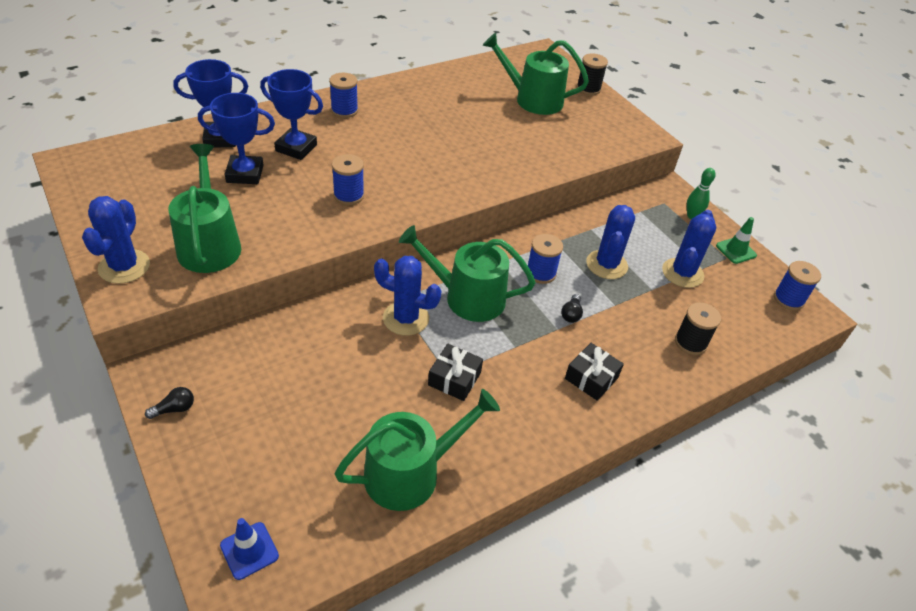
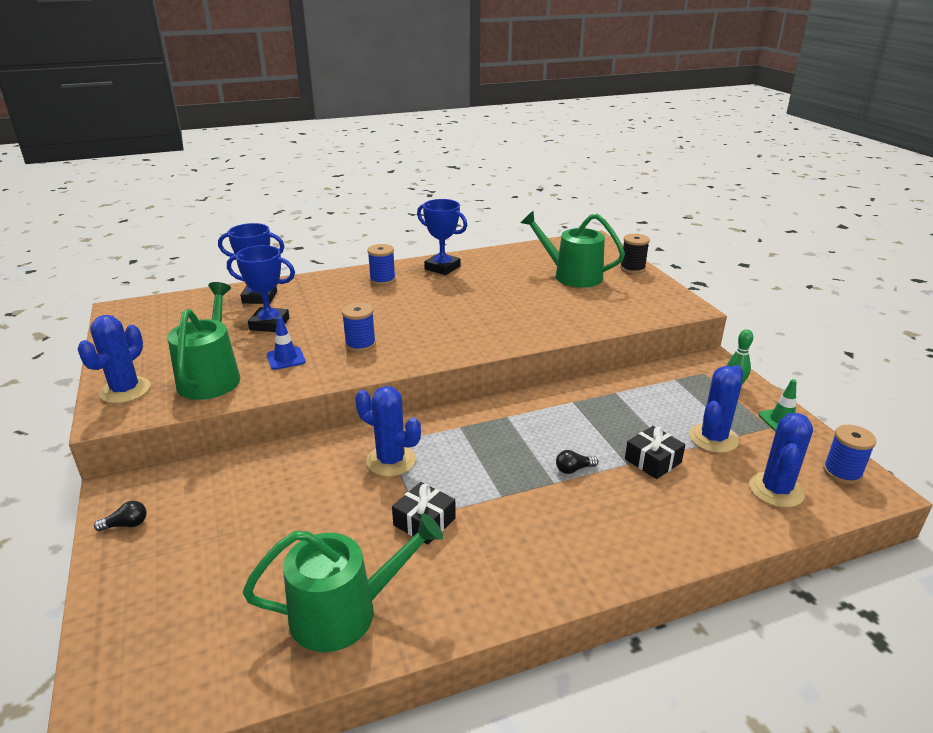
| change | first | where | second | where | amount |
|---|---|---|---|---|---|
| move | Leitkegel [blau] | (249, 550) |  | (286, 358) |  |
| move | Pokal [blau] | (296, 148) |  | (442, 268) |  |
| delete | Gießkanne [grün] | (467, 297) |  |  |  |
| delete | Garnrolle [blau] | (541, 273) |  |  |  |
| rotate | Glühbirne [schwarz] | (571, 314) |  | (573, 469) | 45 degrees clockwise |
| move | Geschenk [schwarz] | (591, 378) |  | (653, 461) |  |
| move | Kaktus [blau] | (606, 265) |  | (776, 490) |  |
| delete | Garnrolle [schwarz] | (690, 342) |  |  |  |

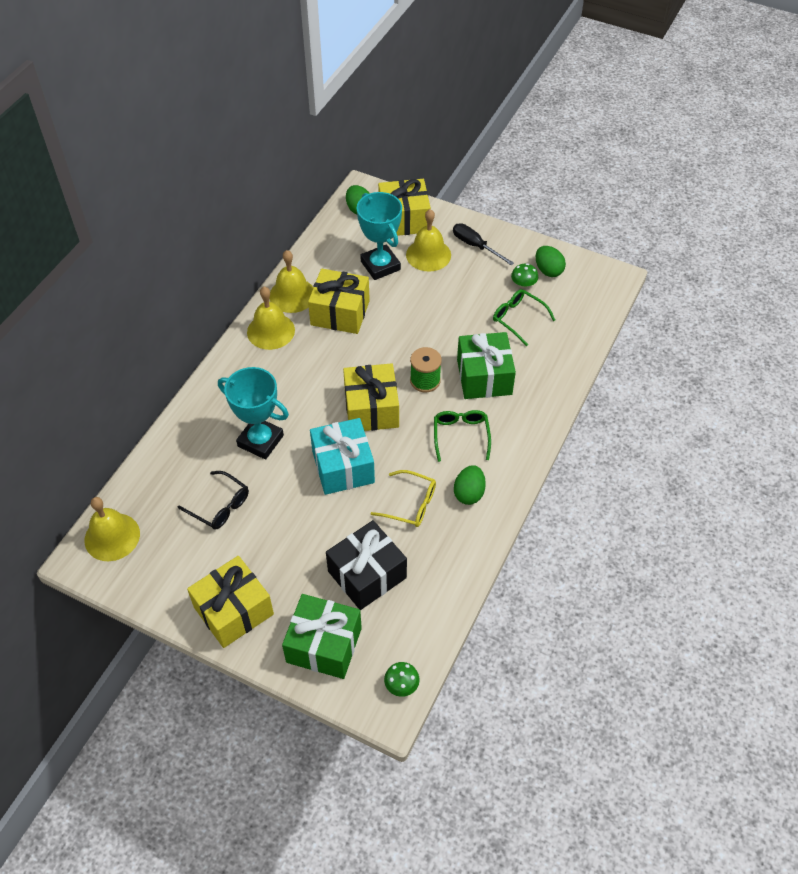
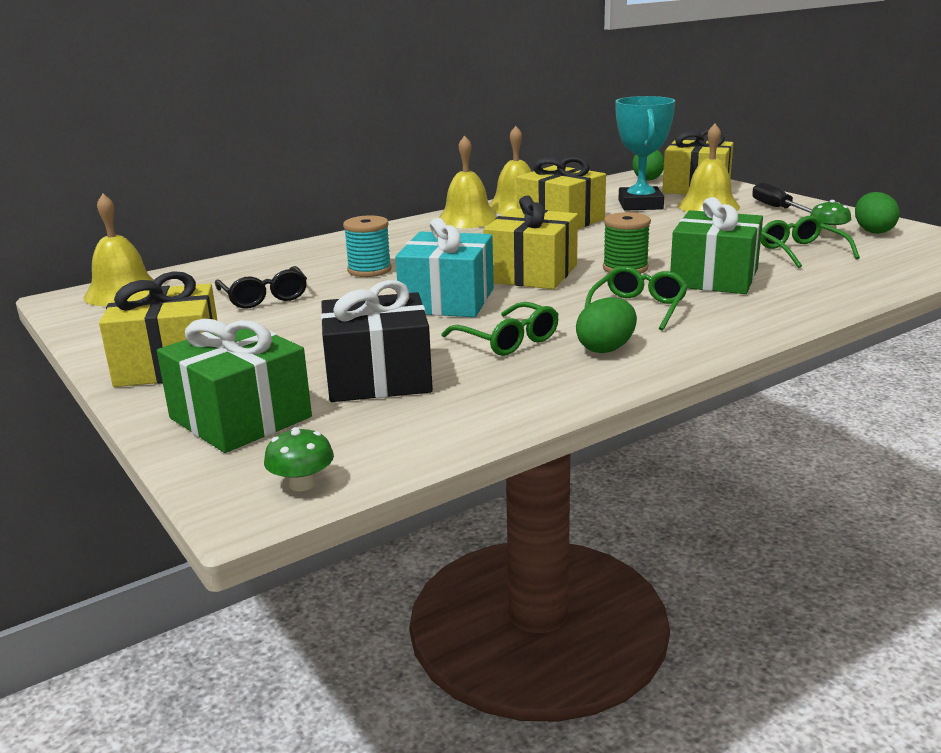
| change | first | where | second | where | amount |
|---|---|---|---|---|---|
| replace | Pokal [türkis] | (260, 441) | Garnrolle [türkis] | (369, 270) |  |
| recolor | Brille [gelb] | (410, 504) | Brille [grün] | (508, 340) |  |

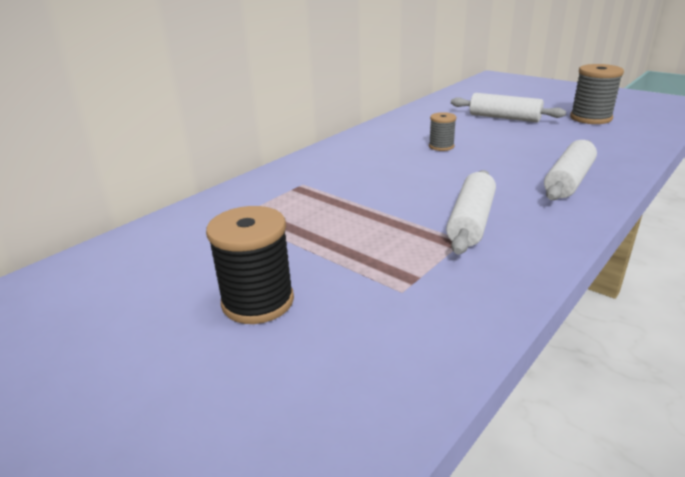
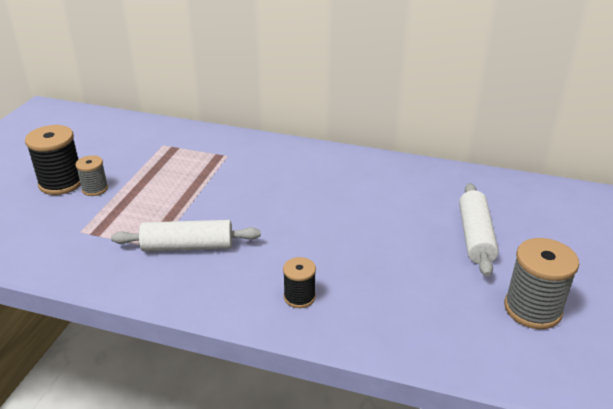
| change | first | where | second | where | amount |
|---|---|---|---|---|---|
| move | Garnrolle [grau] | (441, 146) |  | (95, 189) |  |
| replace | Nudelholz [weiß] | (568, 181) | Garnrolle [schwarz] | (299, 297) |  |

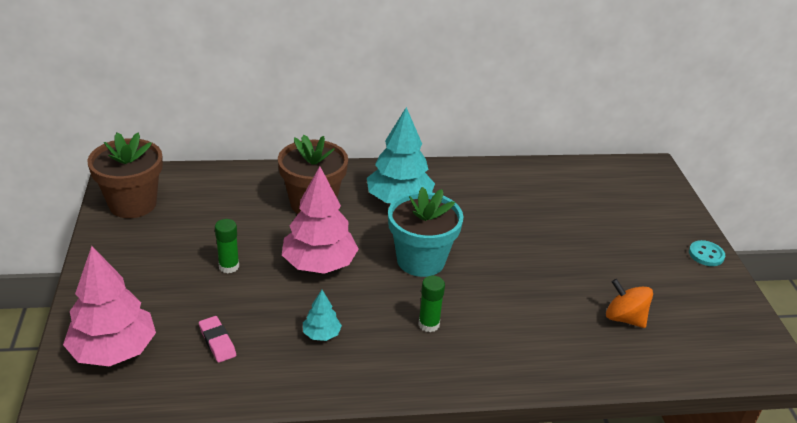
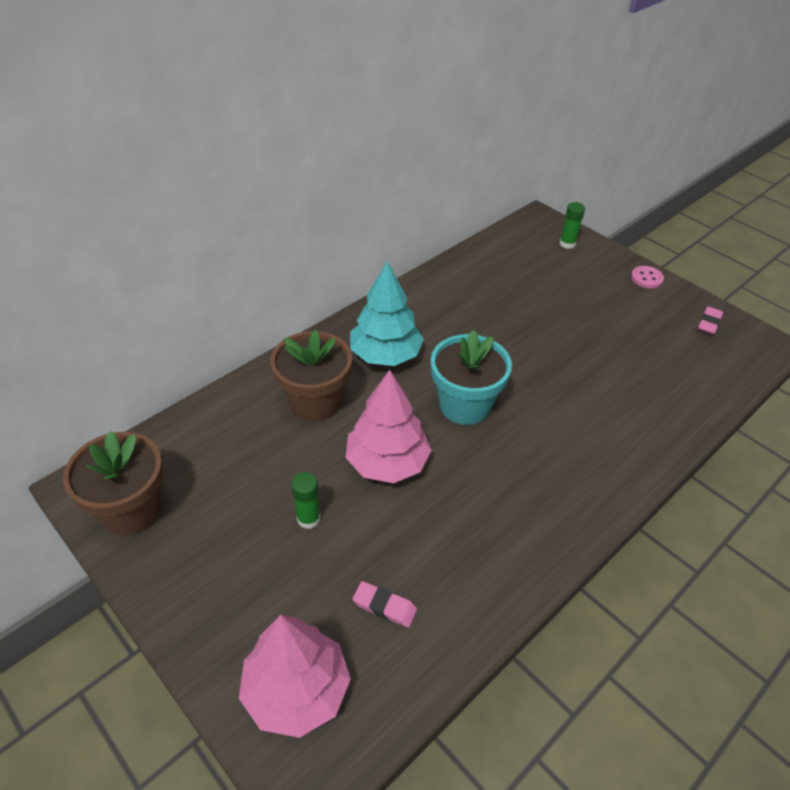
| change | first | where | second | where | amount |
|---|---|---|---|---|---|
| delete | Baum [türkis] | (321, 334) |  |  |  |
| move | Klebestift [grün] | (429, 324) |  | (567, 243) |  |
| delete | Kreisel [orange] | (624, 318) |  |  |  |
| recolor | Knopf [türkis] | (706, 254) | Knopf [rosa] | (646, 278) |  |
| insert |  |  | Radiergummi [rosa] | (709, 323) |  |

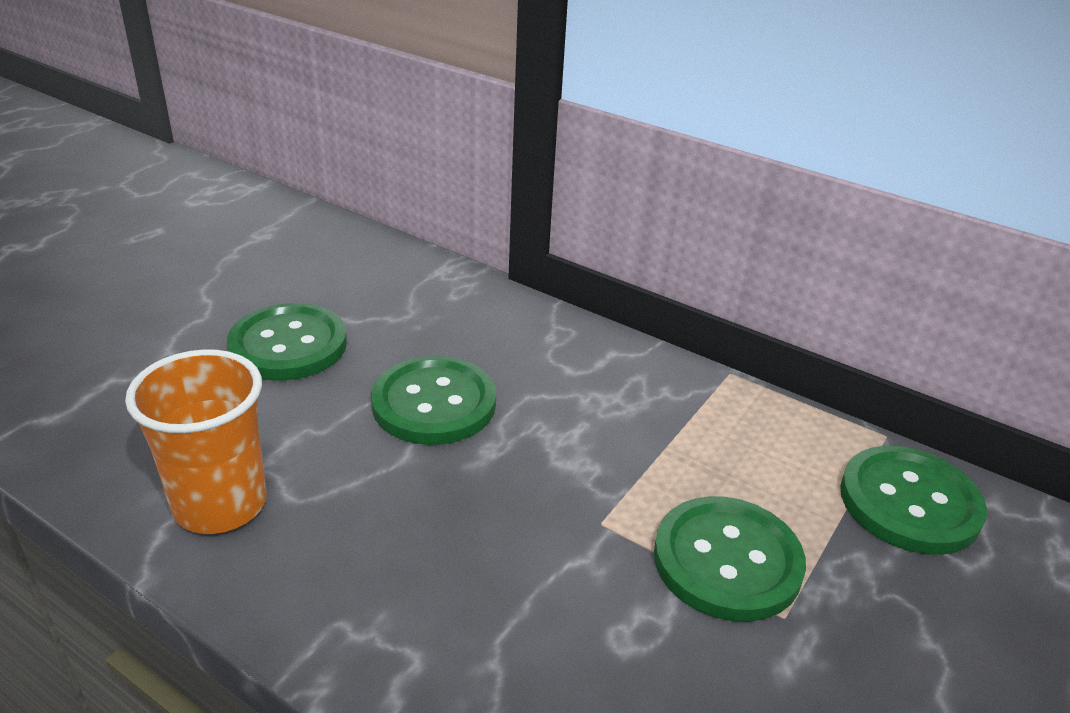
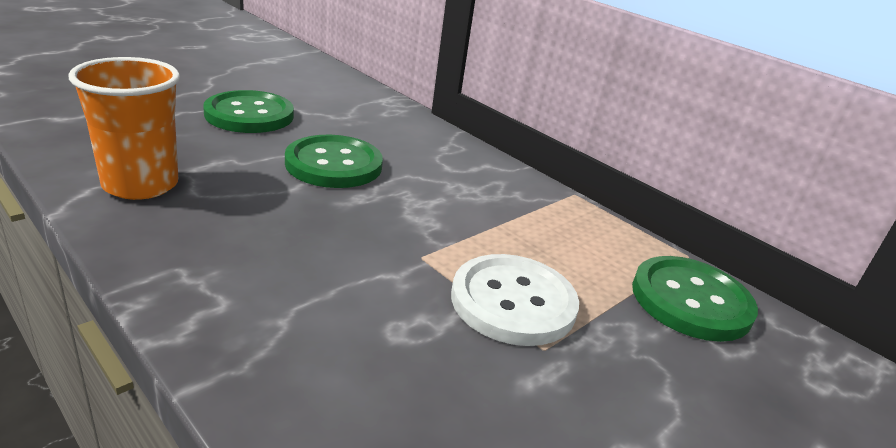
| change | first | where | second | where | amount |
|---|---|---|---|---|---|
| recolor | Knopf [grün] | (727, 561) | Knopf [weiß] | (513, 302) |  |

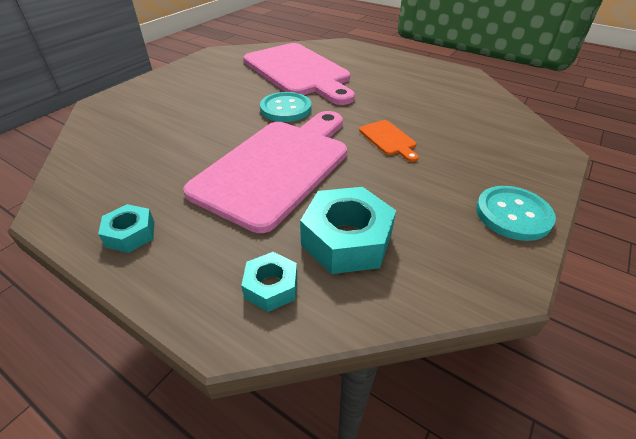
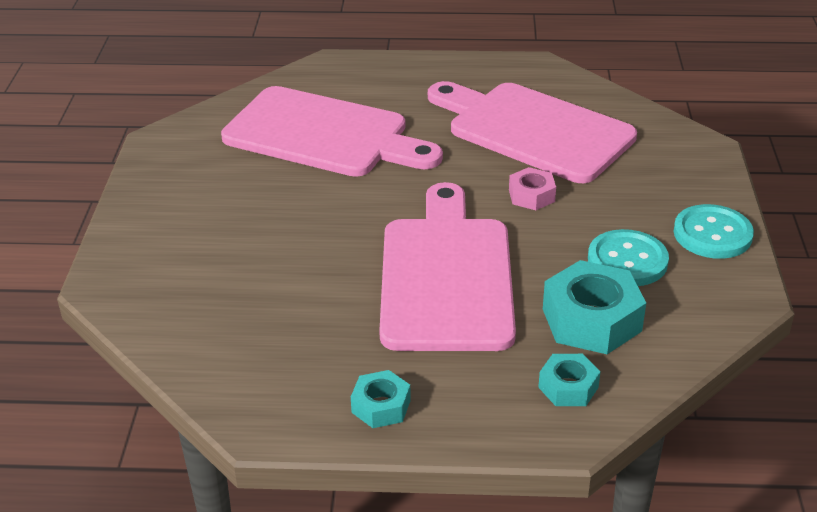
| change | first | where | second | where | amount |
|---|---|---|---|---|---|
| move | Knopf [türkis] | (286, 109) |  | (627, 261) |  |
| replace | Schneidebrett [orange] | (388, 139) | Sechskantmutter [rosa] | (531, 195) |  |
| insert |  |  | Schneidebrett [rosa] | (533, 130) |  |

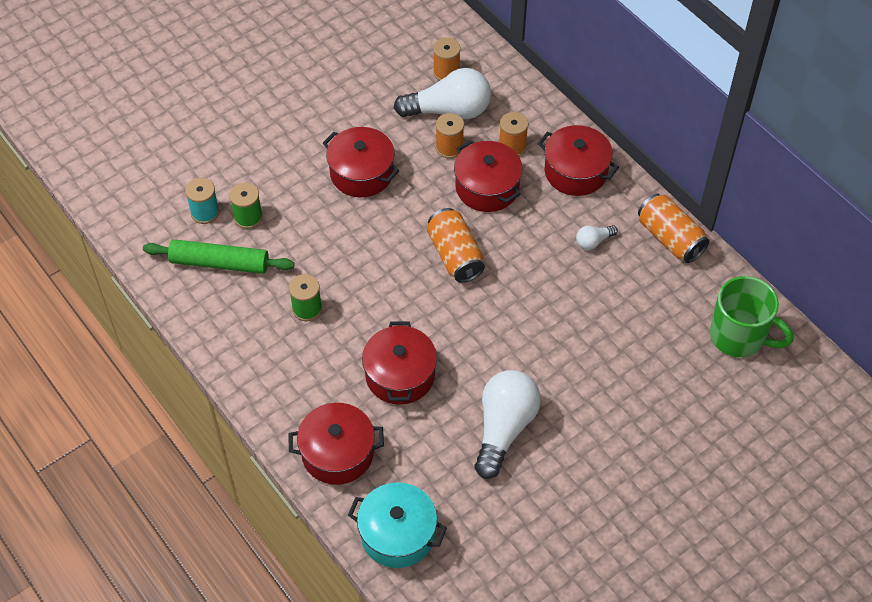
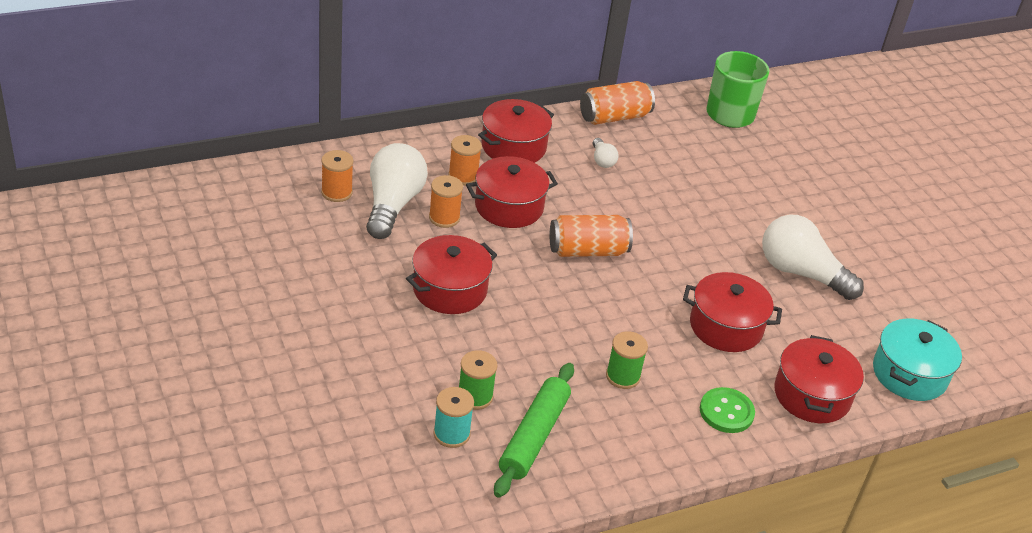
| change | first | where | second | where | amount |
|---|---|---|---|---|---|
| insert |  |  | Knopf [grün] | (726, 412) |  |

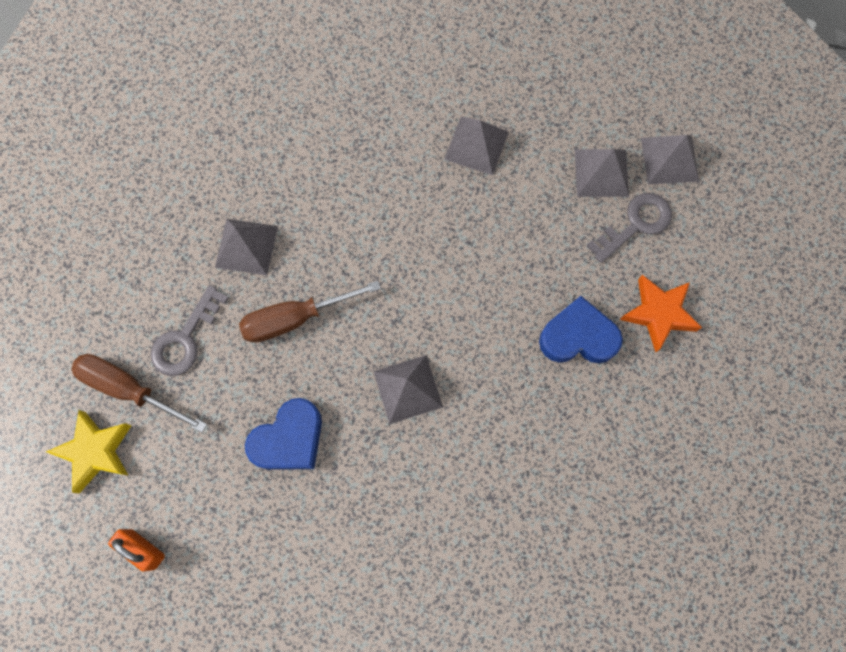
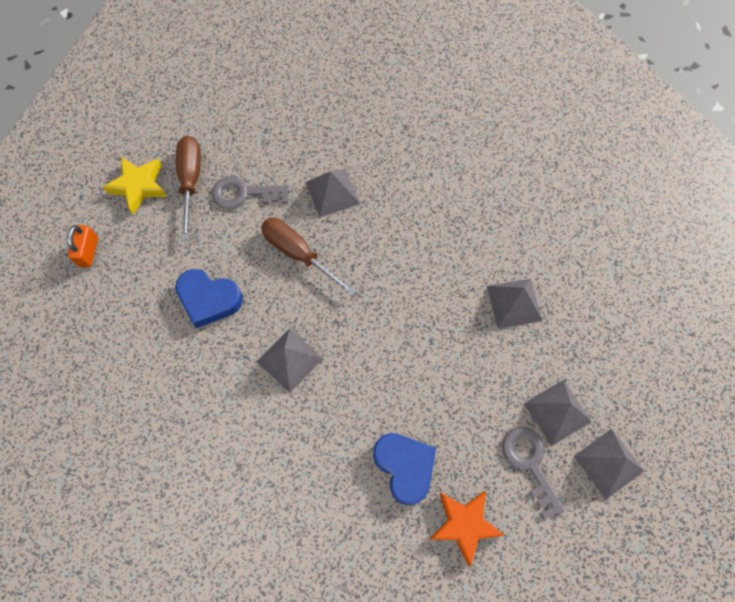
| change | first | where | second | where | amount |
|---|---|---|---|---|---|
| rotate | Schlüssel [grau] | (635, 224) |  | (530, 464) | 135 degrees counterclockwise |

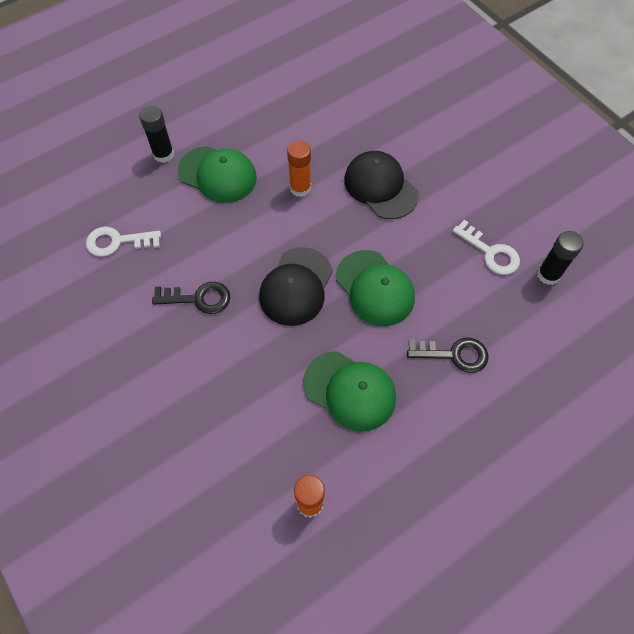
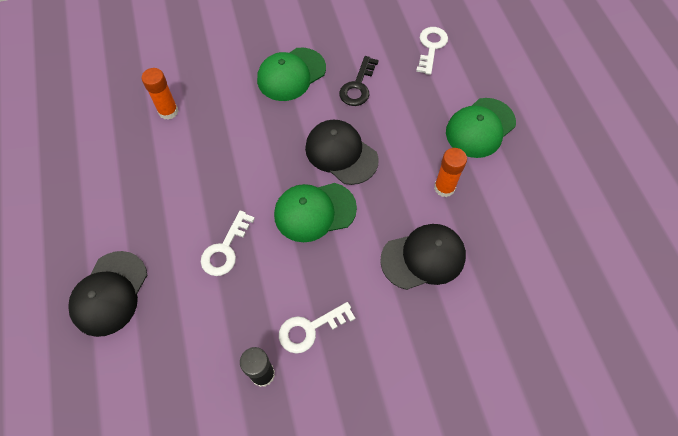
| change | first | where | second | where | amount |
|---|---|---|---|---|---|
| delete | Klebestift [schwarz] | (163, 154) |  |  |  |
| move | Kappe [grün] | (350, 391) |  | (291, 74) |  |
| recolor | Schlüssel [schwarz] | (454, 354) | Schlüssel [weiß] | (225, 249) |  |
| insert |  |  | Kappe [schwarz] | (109, 293) |  |

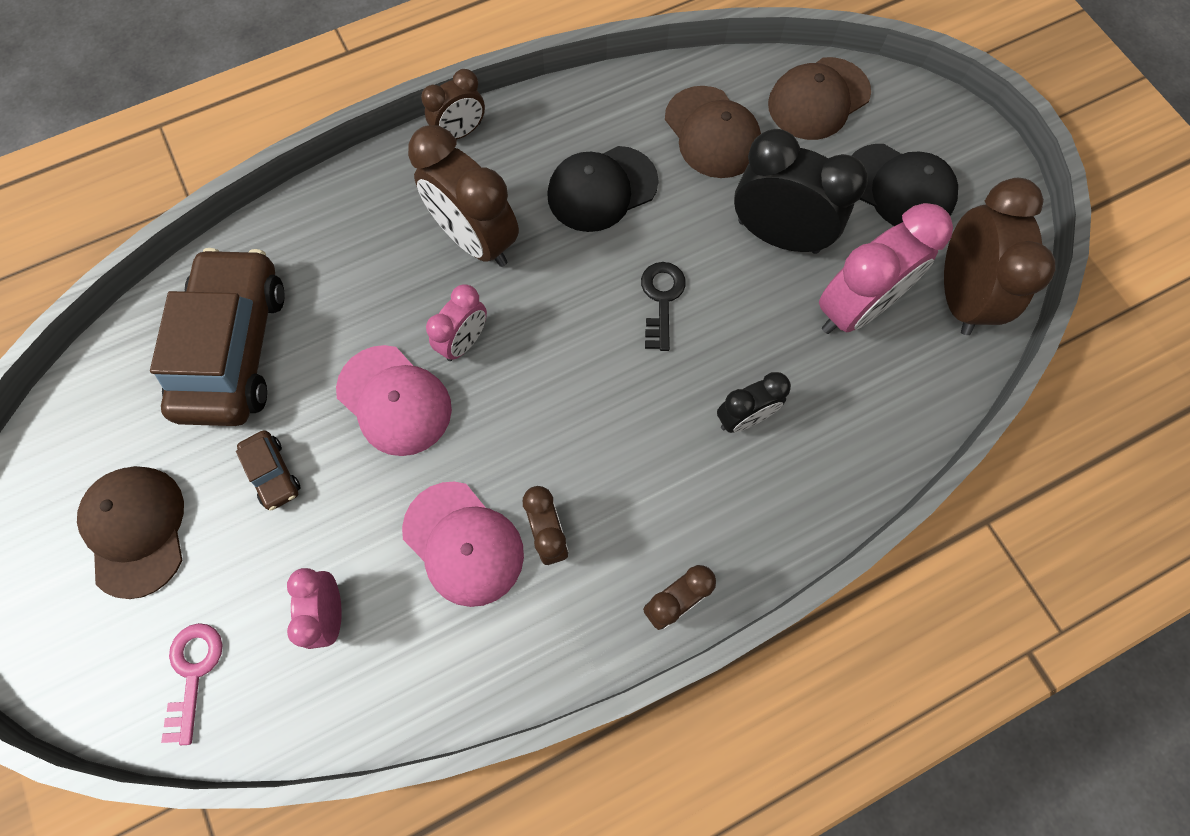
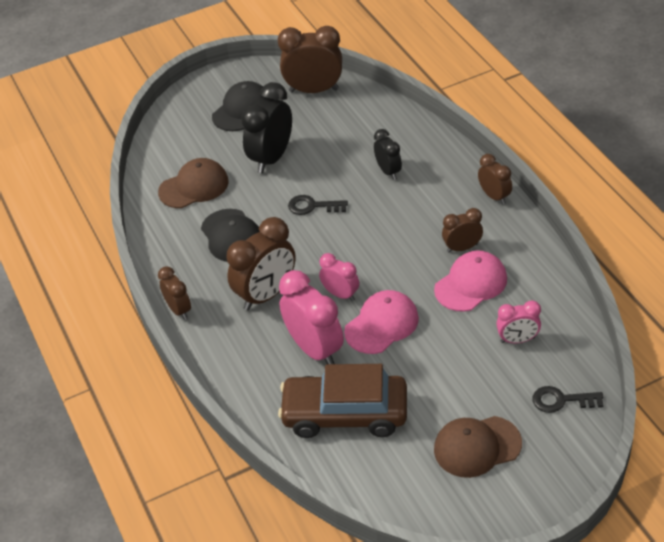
| change | first | where | second | where | amount |
|---|---|---|---|---|---|
| recolor | Schlüssel [rosa] | (193, 672) | Schlüssel [schwarz] | (561, 400) |  |
| delete | Auto [braun] | (273, 473) |  |  |  |
| delete | Kappe [braun] | (818, 99) |  |  |  |
| move | Wecker [rosa] | (855, 308) |  | (315, 349) |  |

